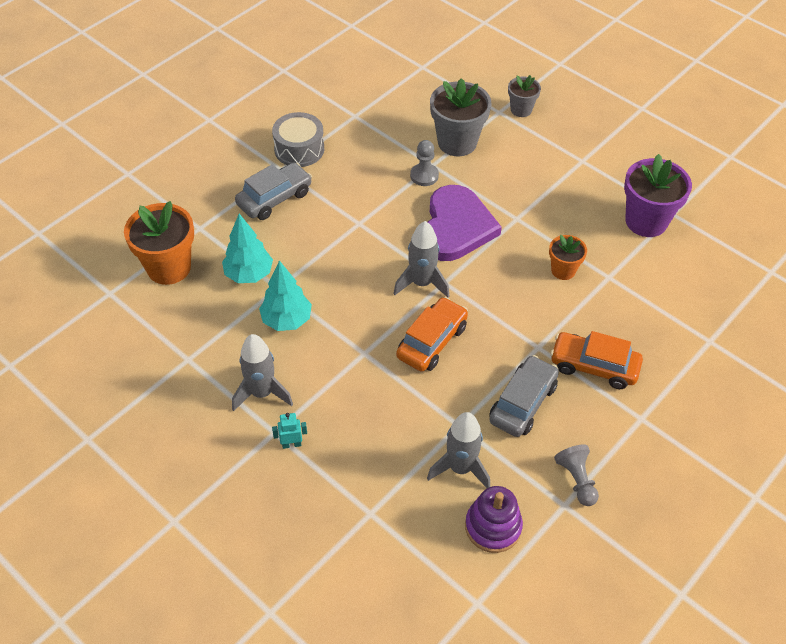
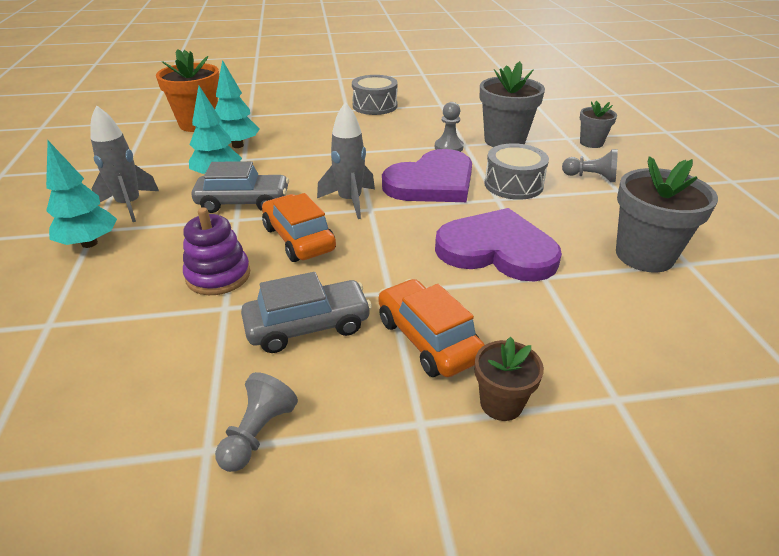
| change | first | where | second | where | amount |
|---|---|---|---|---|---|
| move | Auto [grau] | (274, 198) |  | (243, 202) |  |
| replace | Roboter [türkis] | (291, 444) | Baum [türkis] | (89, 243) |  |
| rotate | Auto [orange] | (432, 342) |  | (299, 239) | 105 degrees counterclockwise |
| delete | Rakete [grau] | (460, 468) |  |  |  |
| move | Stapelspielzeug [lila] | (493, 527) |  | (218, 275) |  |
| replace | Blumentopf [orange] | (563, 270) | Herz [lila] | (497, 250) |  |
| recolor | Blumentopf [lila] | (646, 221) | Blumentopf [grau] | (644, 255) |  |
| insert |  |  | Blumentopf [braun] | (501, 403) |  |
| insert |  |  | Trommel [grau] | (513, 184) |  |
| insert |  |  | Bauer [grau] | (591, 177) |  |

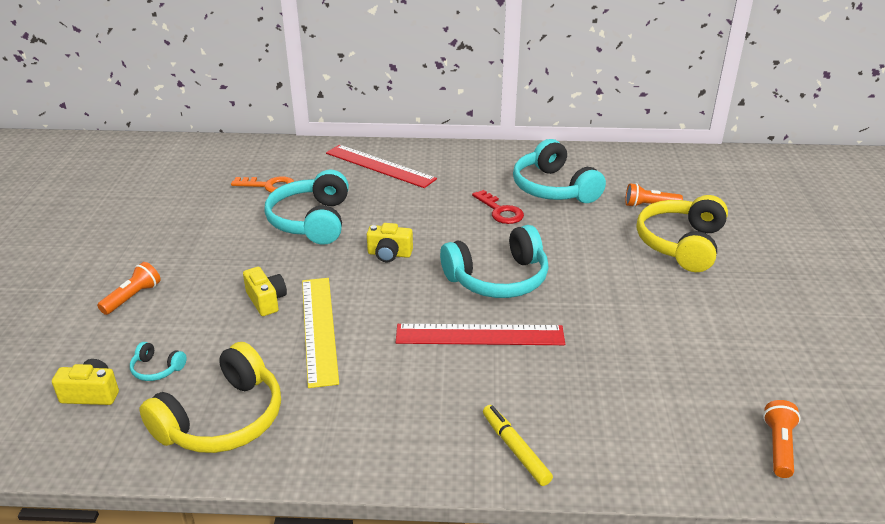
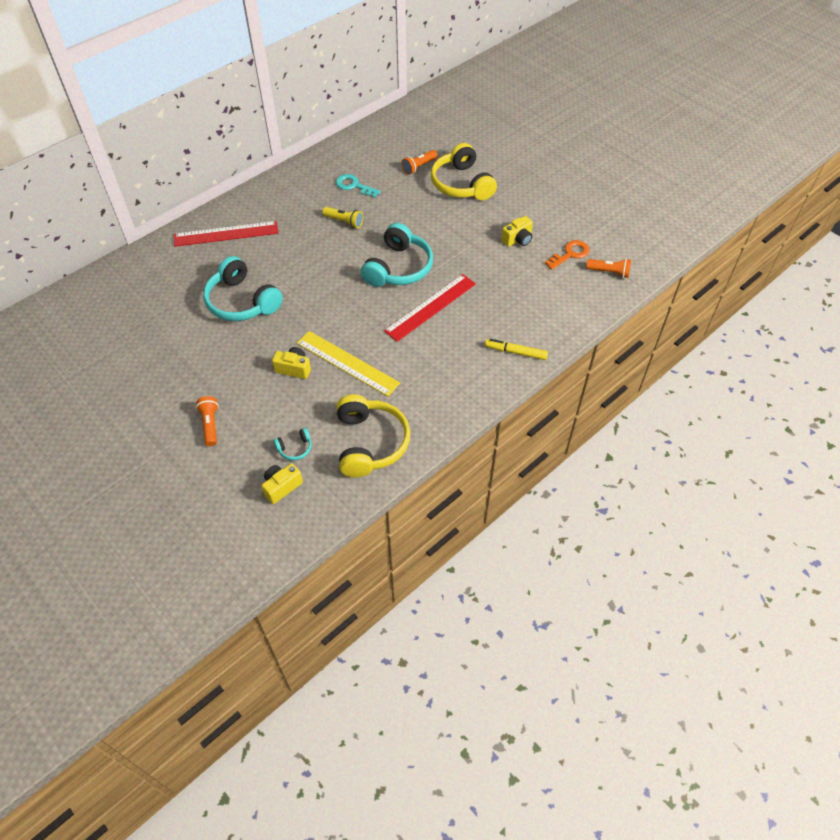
| change | first | where | second | where | amount |
|---|---|---|---|---|---|
| move | Schlüssel [orange] | (269, 186) |  | (570, 254) |  |
| move | Kamera [gelb] | (389, 254) |  | (517, 239) |  |
| replace | Schlüssel [rot] | (500, 211) | Taschenlampe [gelb] | (344, 222) |  |
| replace | Kopfhörer [türkis] | (554, 188) | Schlüssel [türkis] | (354, 186) |  |
| rotate | Taschenlampe [orange] | (778, 446) |  | (609, 272) | 135 degrees clockwise |

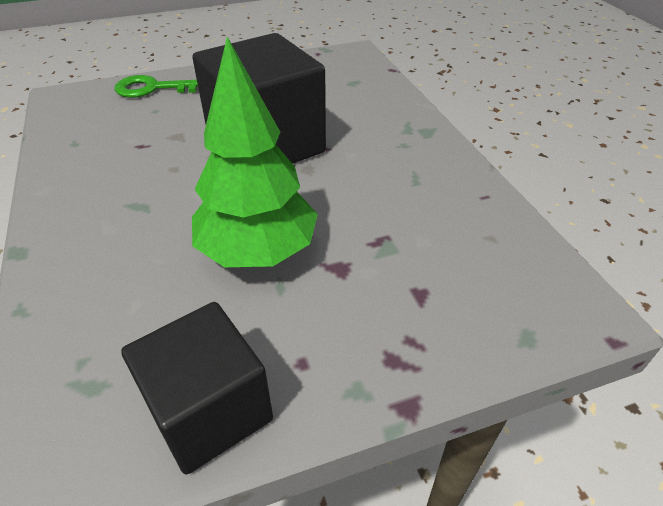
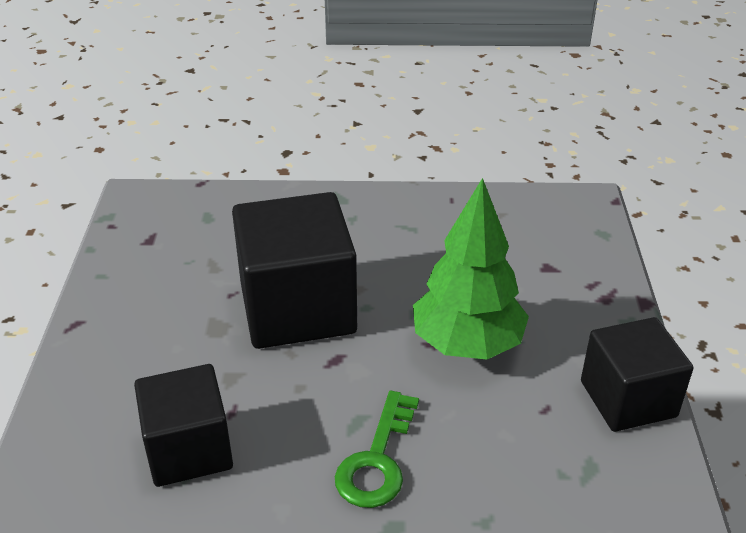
| change | first | where | second | where | amount |
|---|---|---|---|---|---|
| move | Schlüssel [grün] | (154, 88) |  | (377, 460) |  |
| insert |  |  | Kubus [schwarz] | (189, 449) |  |

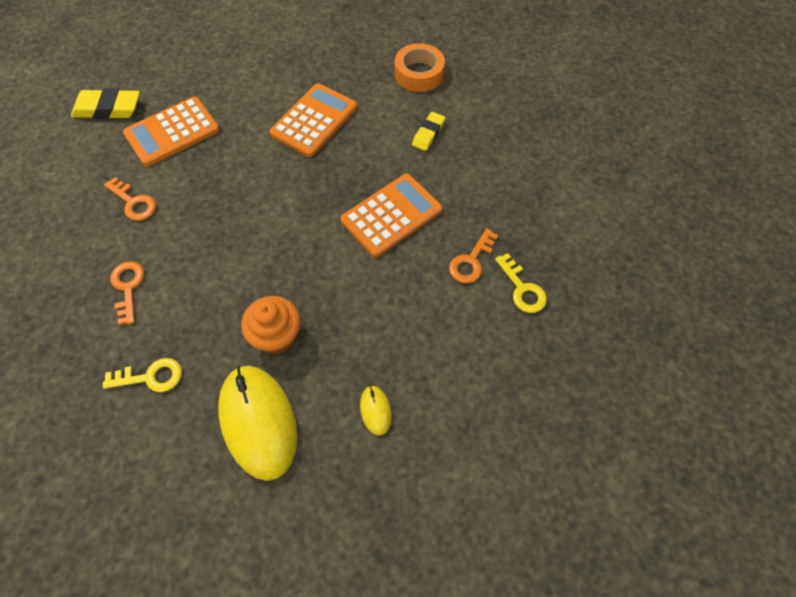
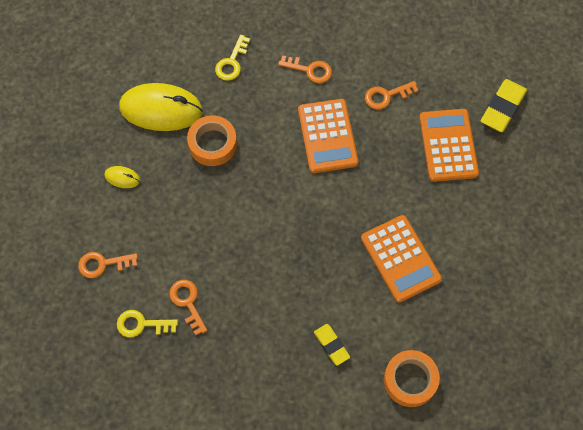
| change | first | where | second | where | amount |
|---|---|---|---|---|---|
| replace | Muffin [orange] | (277, 336) | Klebeband [orange] | (212, 144) |  |
| move | Taschenrechner [orange] | (391, 215) |  | (327, 136) |  |
| insert |  |  | Schlüssel [orange] | (103, 264) |  |

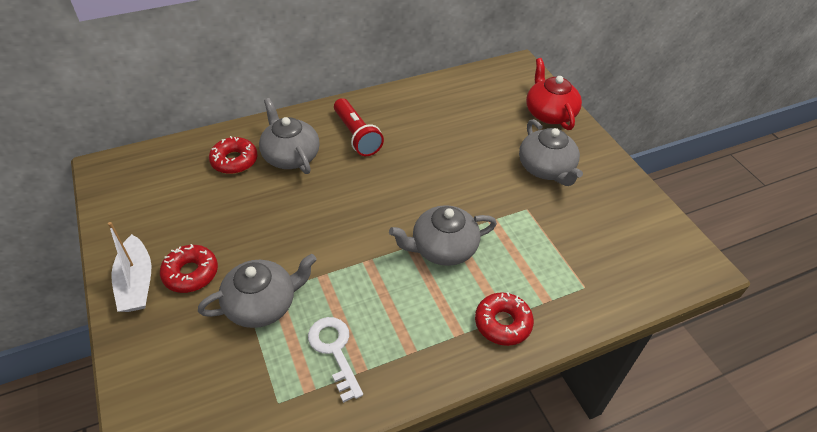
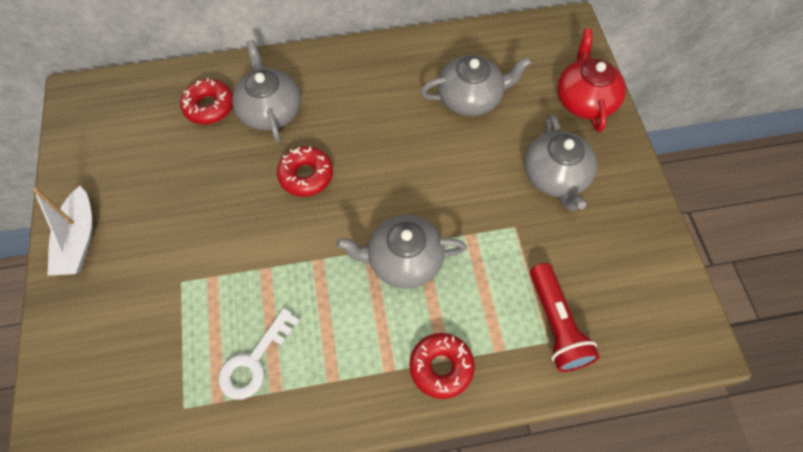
| change | first | where | second | where | amount |
|---|---|---|---|---|---|
| move | Donut [rot] | (191, 273) |  | (306, 175) |  |
| move | Teekanne [grau] | (262, 304) |  | (471, 98) |  |
| rotate | Schlüssel [weiß] | (334, 351) |  | (254, 361) | 135 degrees counterclockwise |
| move | Taschenlampe [rot] | (356, 136) |  | (556, 324) |  |

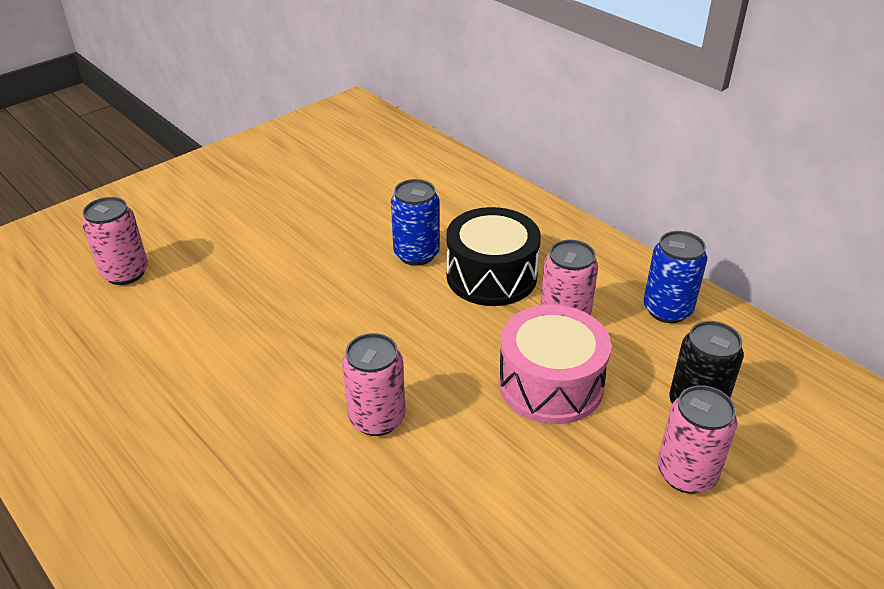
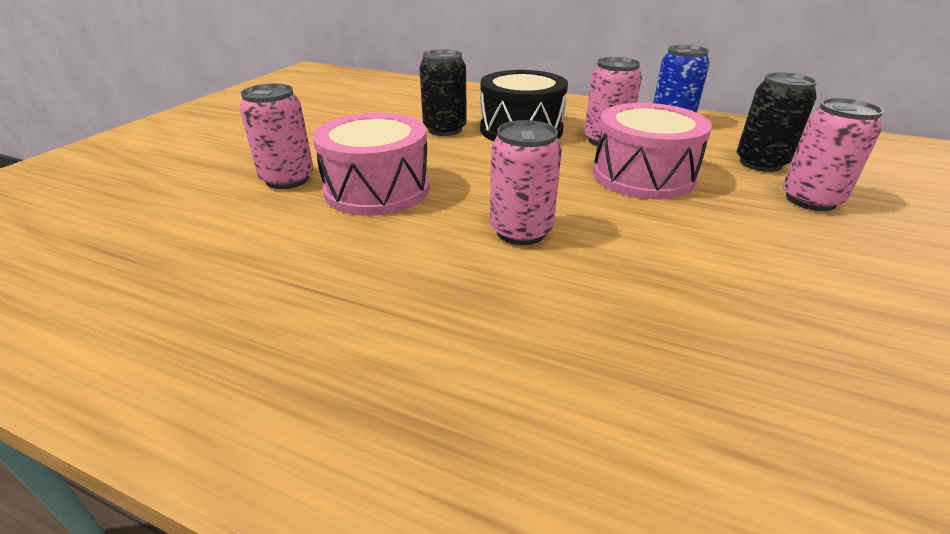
| change | first | where | second | where | amount |
|---|---|---|---|---|---|
| move | Dose [rosa] | (125, 273) |  | (287, 179) |  |
| recolor | Dose [blau] | (416, 254) | Dose [schwarz] | (445, 129) |  |
| insert |  |  | Trommel [rosa] | (377, 189) |  |

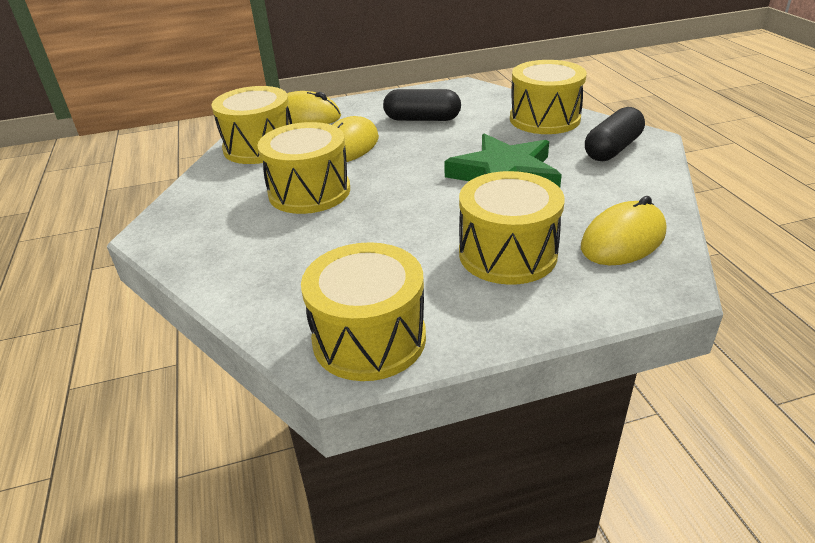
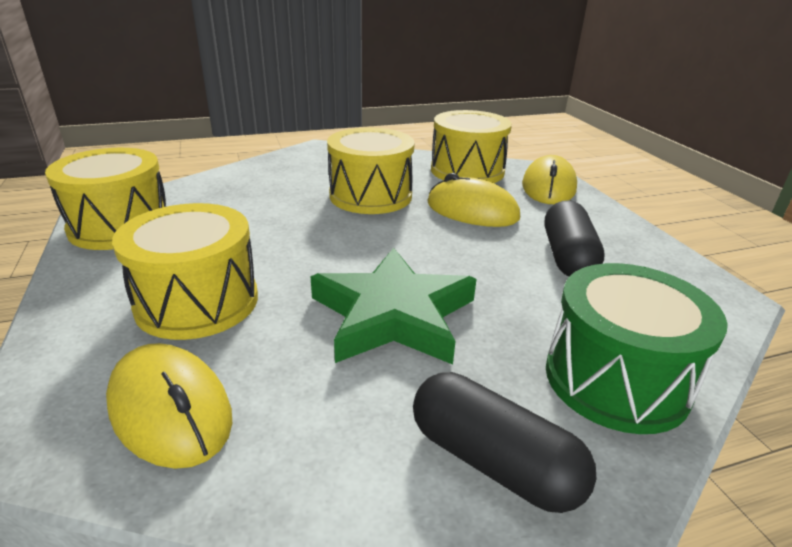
| change | first | where | second | where | amount |
|---|---|---|---|---|---|
| recolor | Trommel [gelb] | (544, 119) | Trommel [grün] | (616, 379) |  |

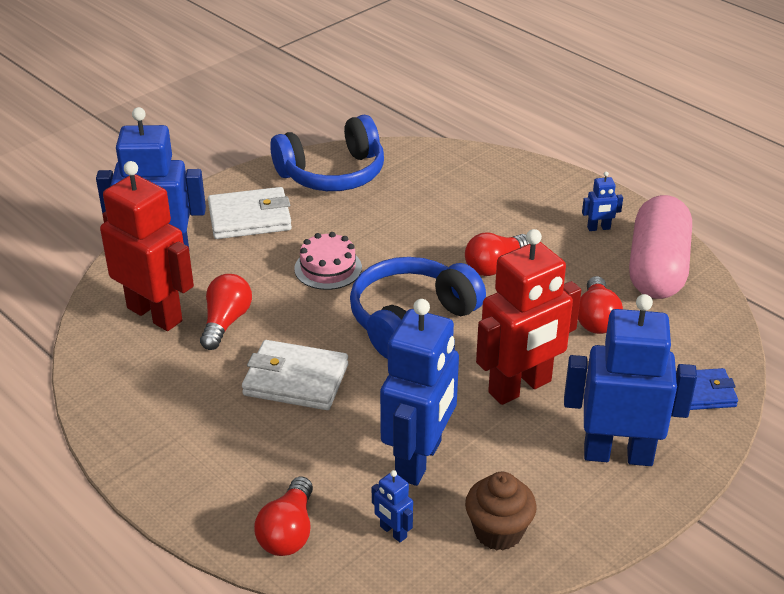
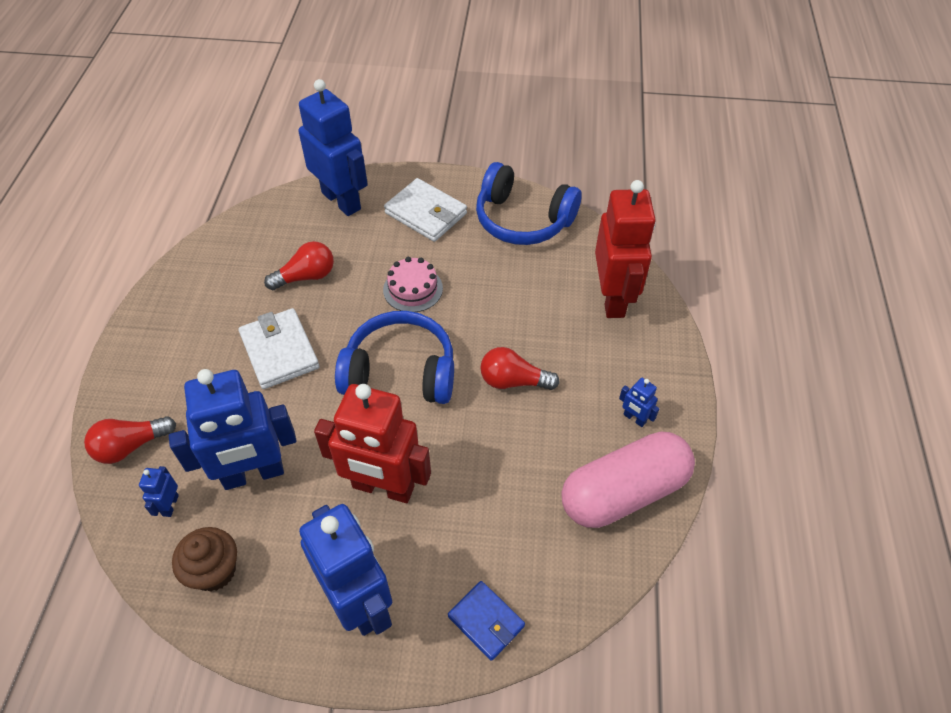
| change | first | where | second | where | amount |
|---|---|---|---|---|---|
| move | Roboter [rot] | (155, 314) |  | (613, 298) |  |
| delete | Glühbirne [rot] | (596, 318) |  |  |  |

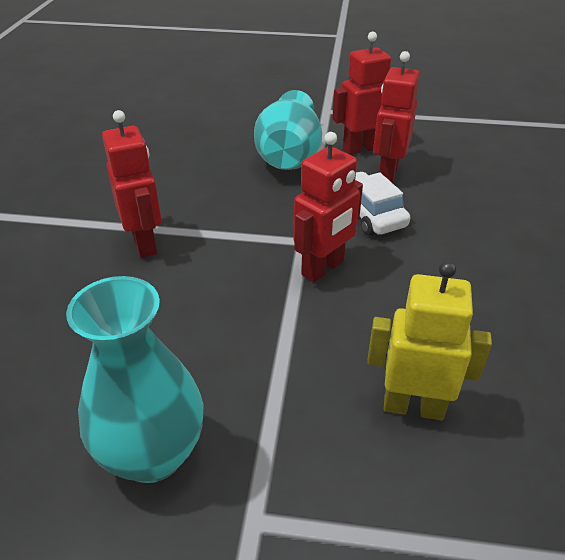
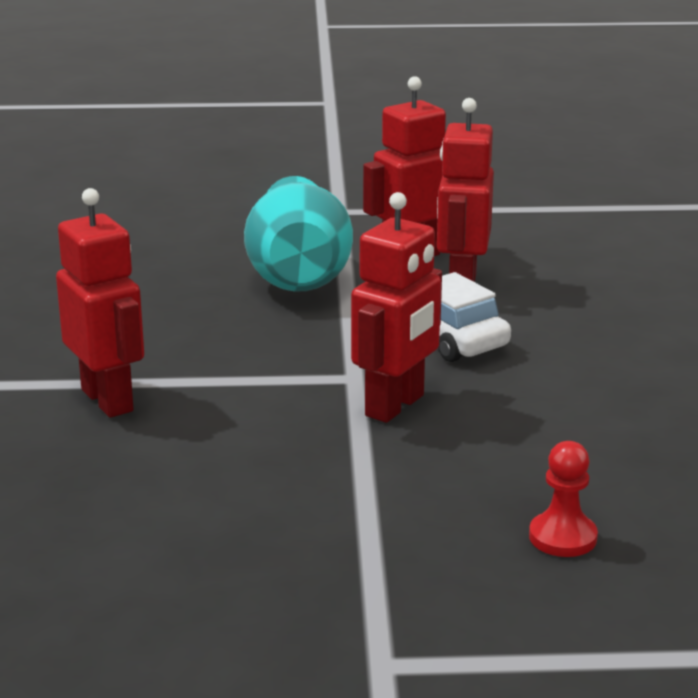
| change | first | where | second | where | amount |
|---|---|---|---|---|---|
| delete | Vase [türkis] | (153, 454) |  |  |  |
| replace | Roboter [gelb] | (413, 406) | Bauer [rot] | (562, 537) |  |

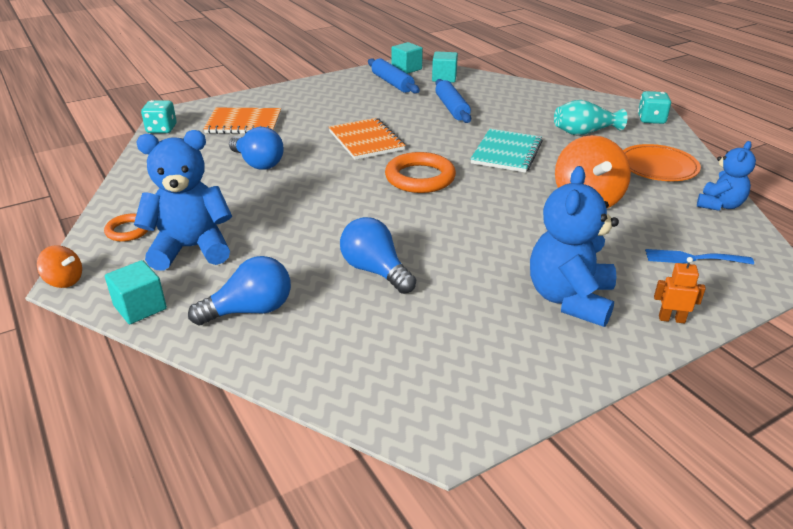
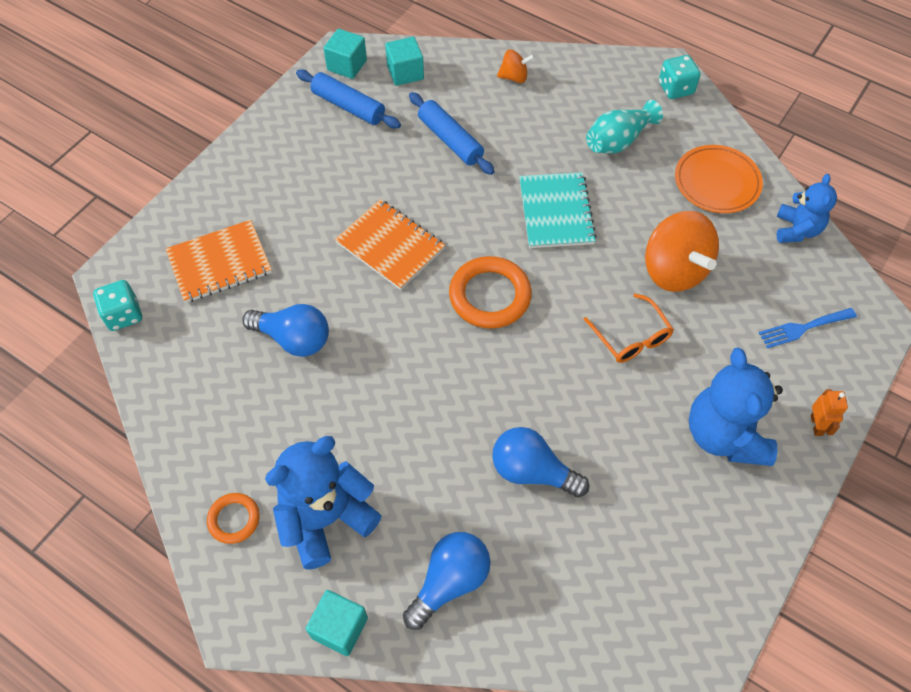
| change | first | where | second | where | amount |
|---|---|---|---|---|---|
| move | Kreisel [orange] | (64, 281) |  | (514, 77) |  |
| rotate | Roboter [orange] | (671, 319) |  | (816, 425) | 105 degrees clockwise |
| insert |  |  | Brille [orange] | (631, 337) |  |

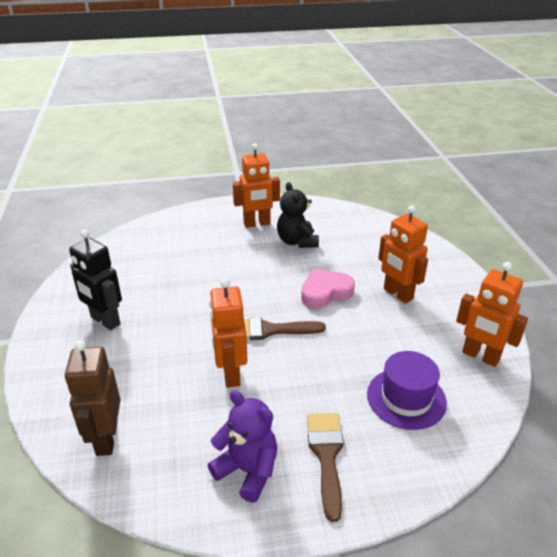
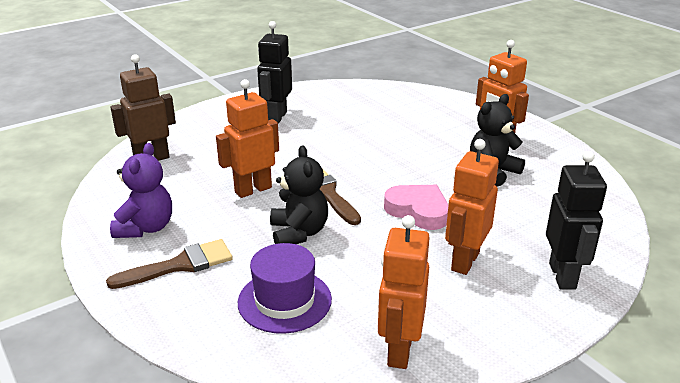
| change | first | where | second | where | amount |
|---|---|---|---|---|---|
| insert |  |  | Teddybär [schwarz] | (299, 233) |  |
| insert |  |  | Roboter [schwarz] | (563, 276) |  |

